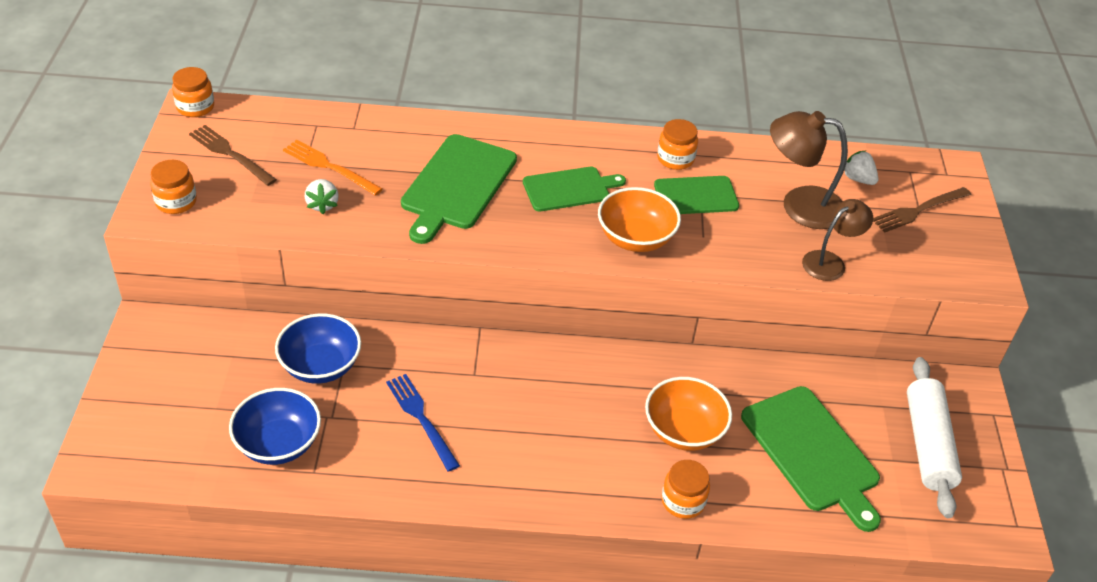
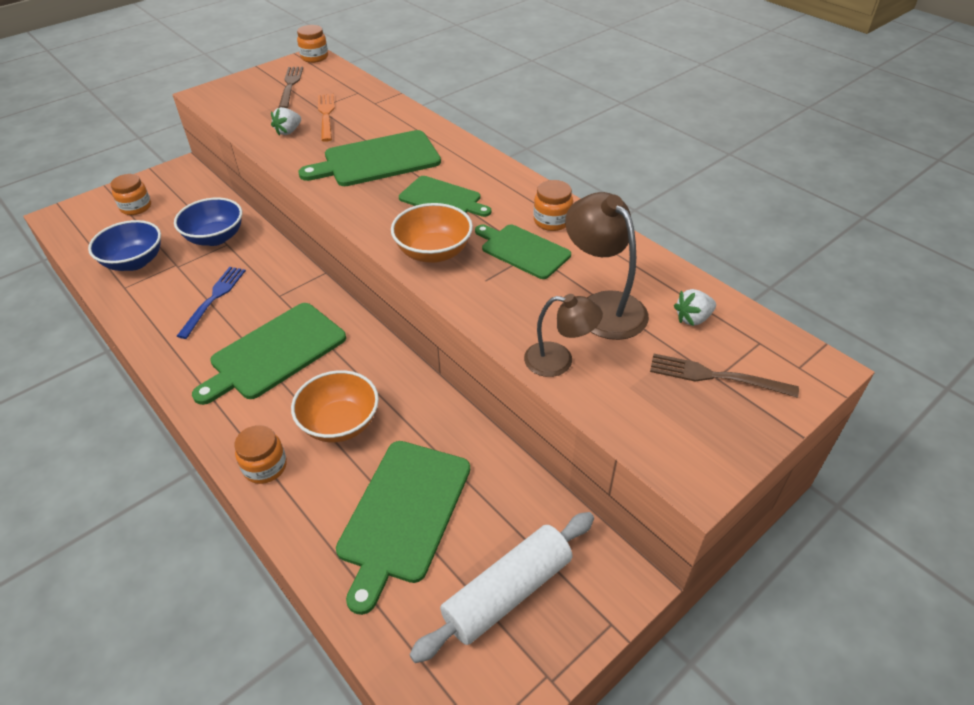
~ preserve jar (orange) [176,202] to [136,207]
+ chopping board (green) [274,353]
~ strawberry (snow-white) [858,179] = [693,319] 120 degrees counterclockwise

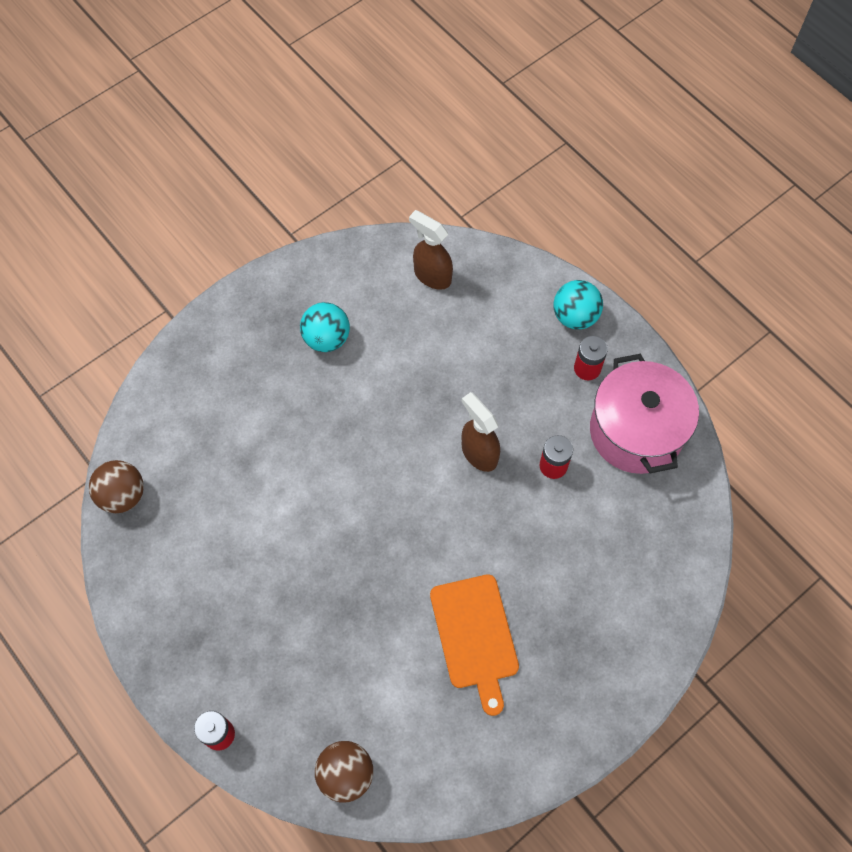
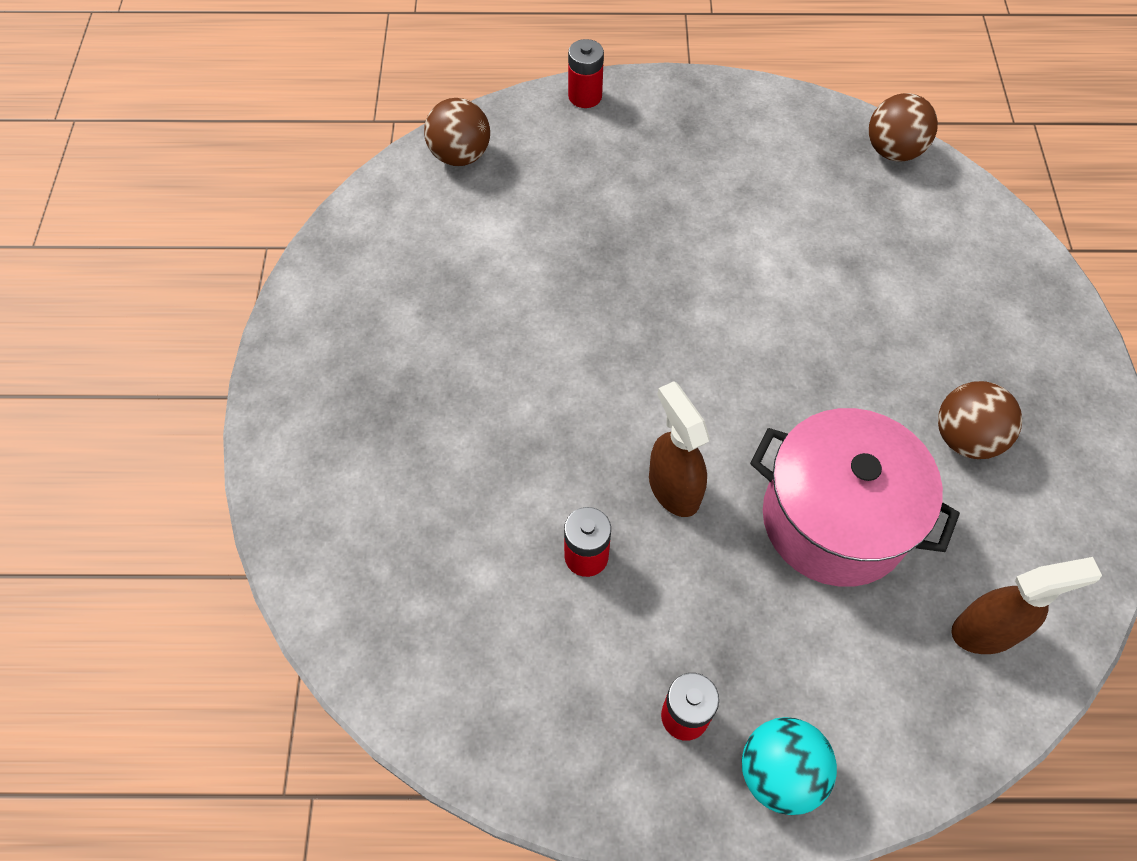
~ spray cleaner (russet) [479,453] = [673,488] 120 degrees counterclockwise
~ pot (rose-pink) [636,431] to [834,519]
~ play ball (aqua) [326,338] to play ball (russet) [965,438]
- chopping board (orange) [475,636]

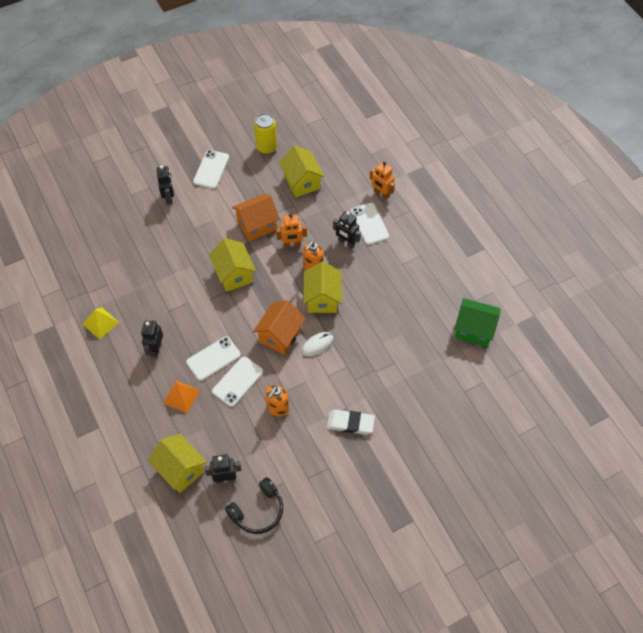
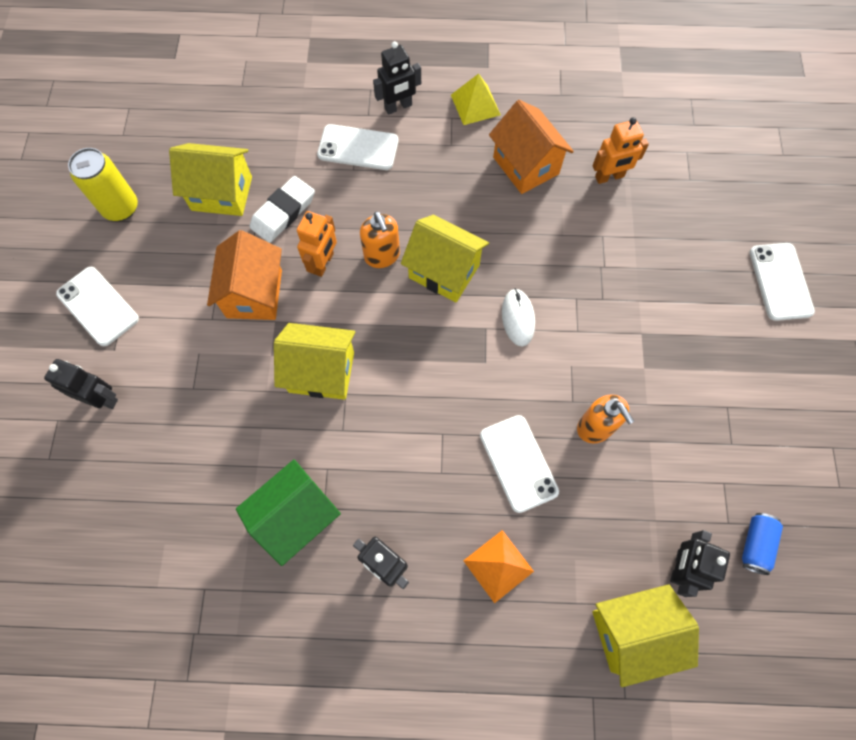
~ toy house (green) [474,330] to [296,516]
~ gum eraser (snow-white) [350,423] to [283,212]
~ robot figure (black) [346,242] to [398,107]
~ pyramid shape (golden) [100,323] to [475,104]
~ toy house (orange) [280,335] to [526,165]
~ robot figure (orange) [381,194] to [609,177]
~ headphones (black) [257,510] to can (royal blue) [755,544]
~ smartphone (snow-white) [213,358] to [780,281]

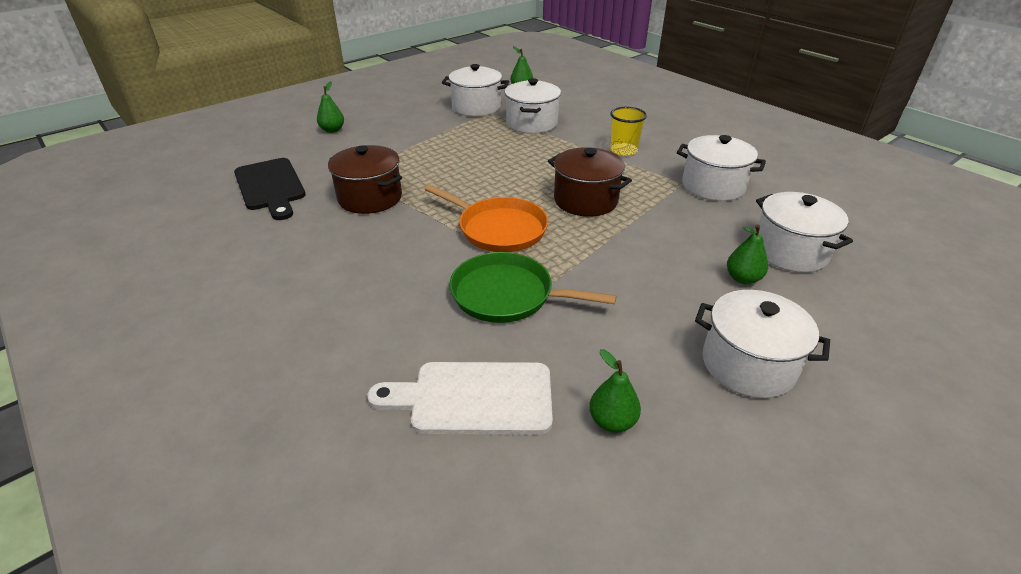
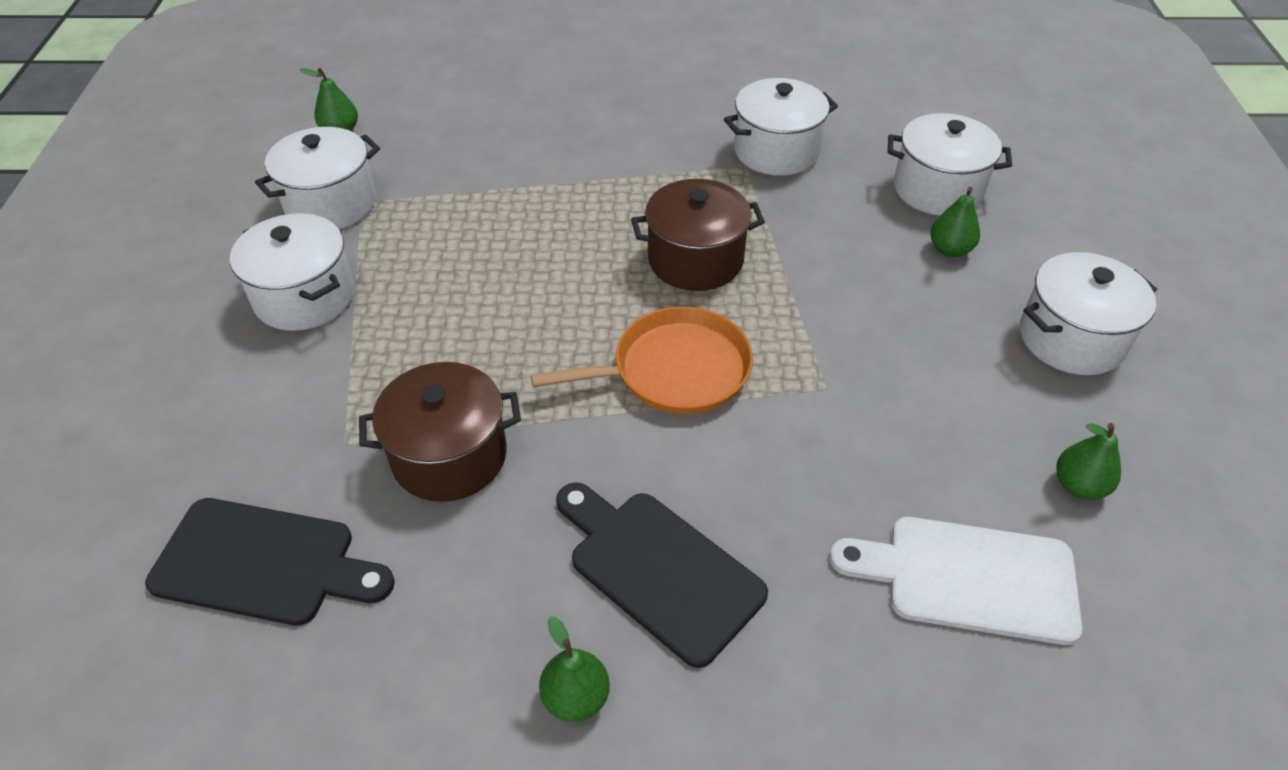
~ pot (snow-white) [531,123] to [304,297]
~ toy pear (green) [332,130] to [576,697]
+ chopping board (black) [659,570]
~ chopping board (snow-white) [474,398] = [969,578] 60 degrees clockwise
- pan (green) [507,295]
- tumbler (golden) [623,150]

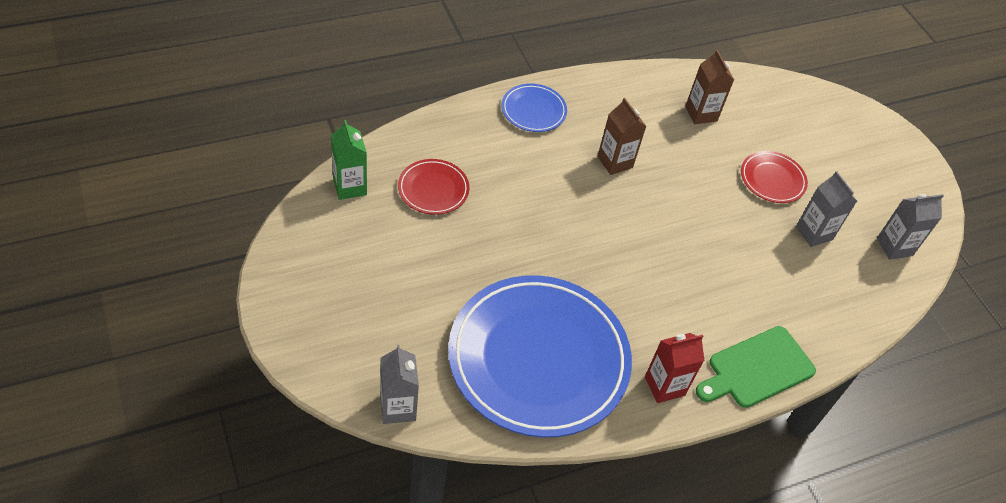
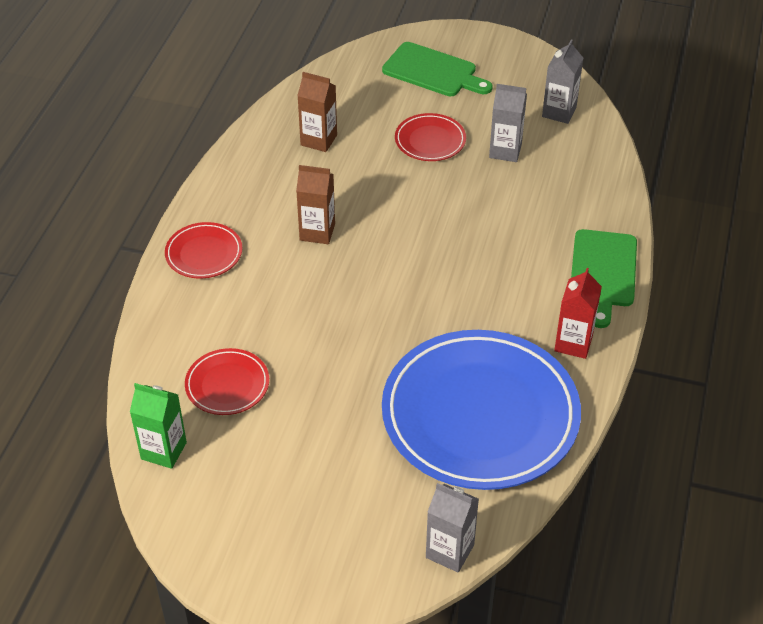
~ flat dish (royal blue) [533,110] to flat dish (crimson) [204,253]
+ chopping board (green) [433,71]

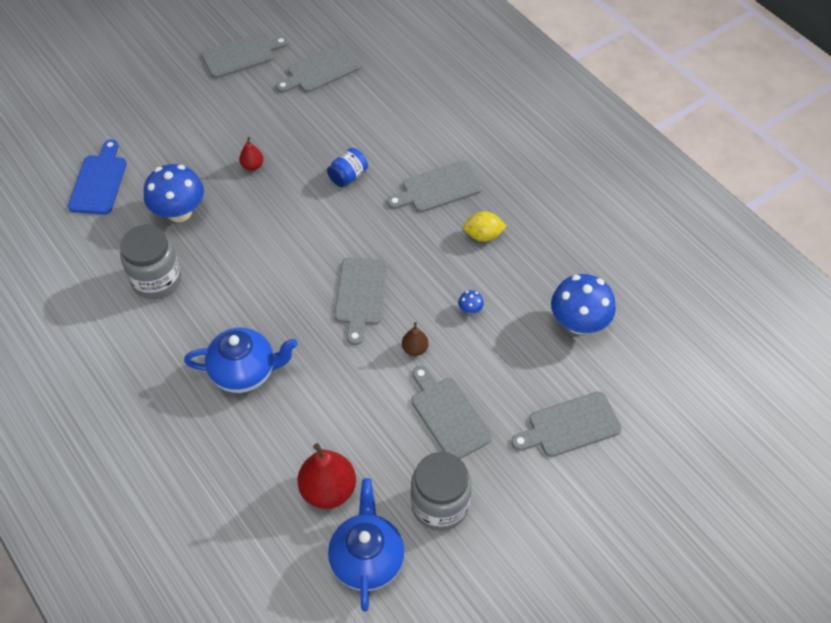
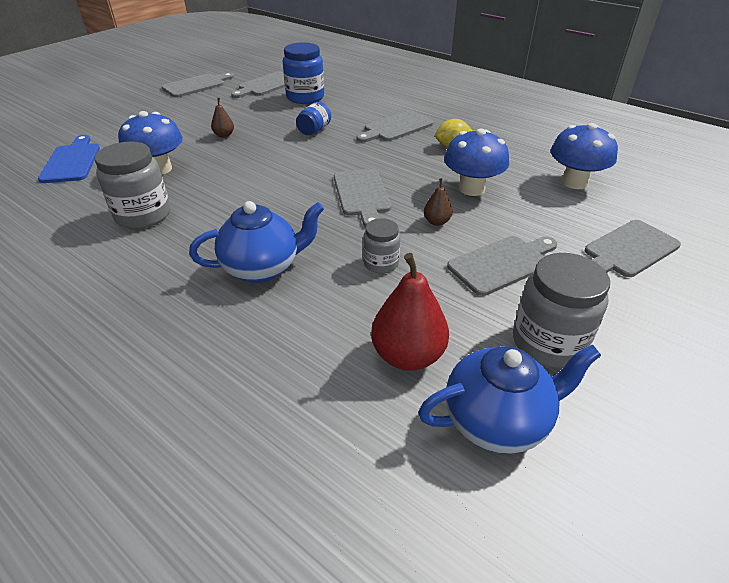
~ toy pear (crimson) [252,166] to toy pear (russet) [224,135]
+ preserve jar (royal blue) [305,97]
+ preserve jar (grey) [381,263]
~ teapot (royal blue) [367,559] = [497,420] 90 degrees clockwise
~ mushroom (royal blue) [470,309] = [471,189] x2.47
~ chopping board (grey) [448,415] = [502,263] 105 degrees clockwise

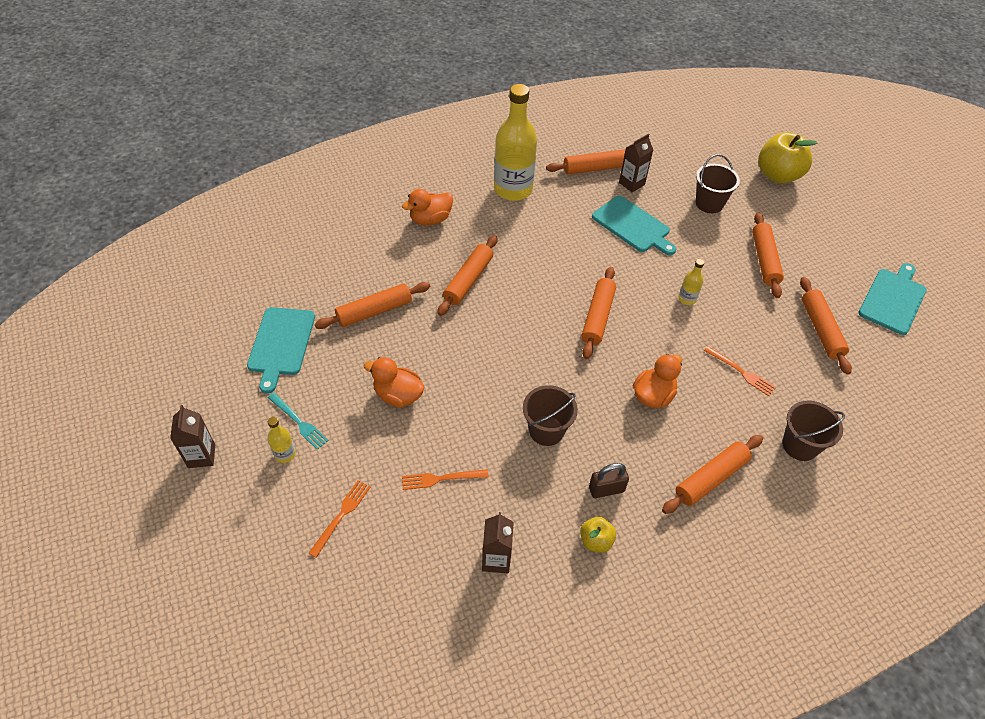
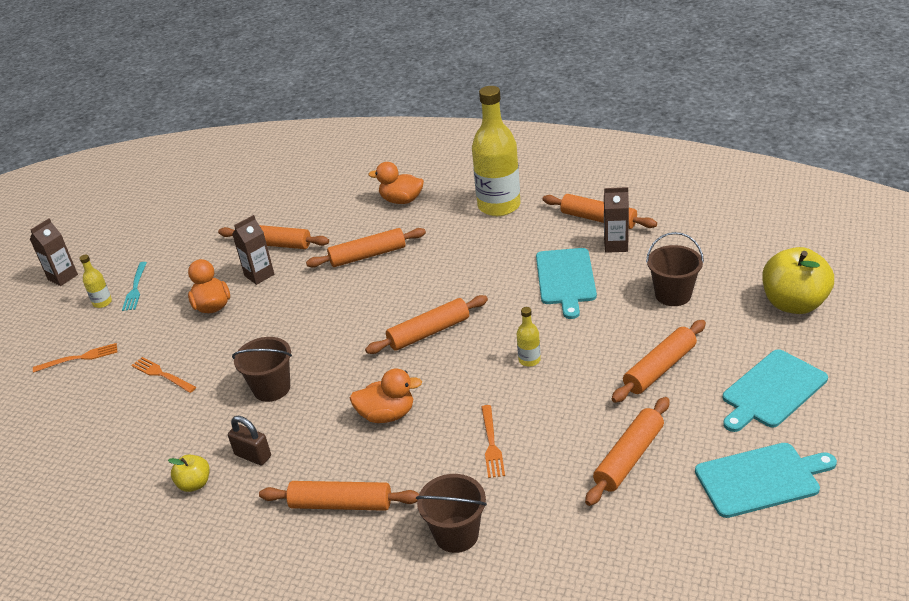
~ carton (russet) [496,559] to [259,275]
~ chopping board (aqua) [281,344] to [772,391]

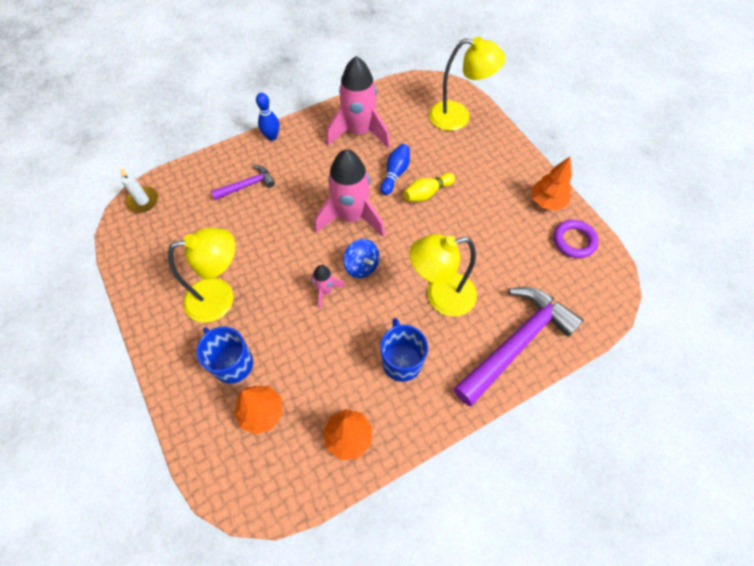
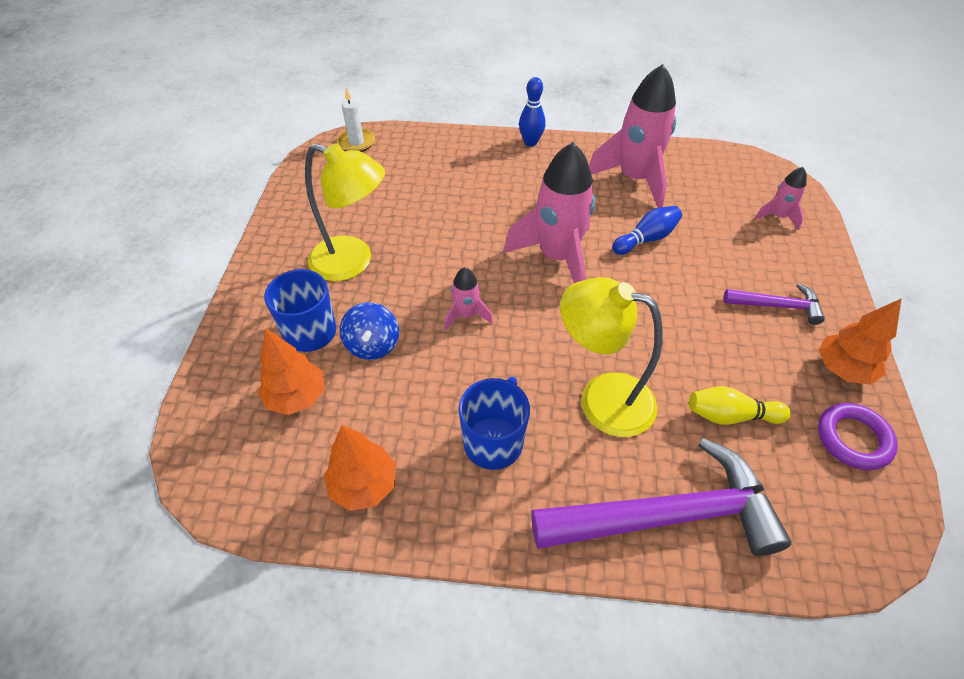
~ spinning top (royal blue) [362,266] to [372,345]
~ tenpin (golden) [427,193] to [730,415]
~ claw hammer (violet) [247,185] to [777,306]
~ desk lamp (golden) [458,117] to spaceship (rose-pink) [777,217]

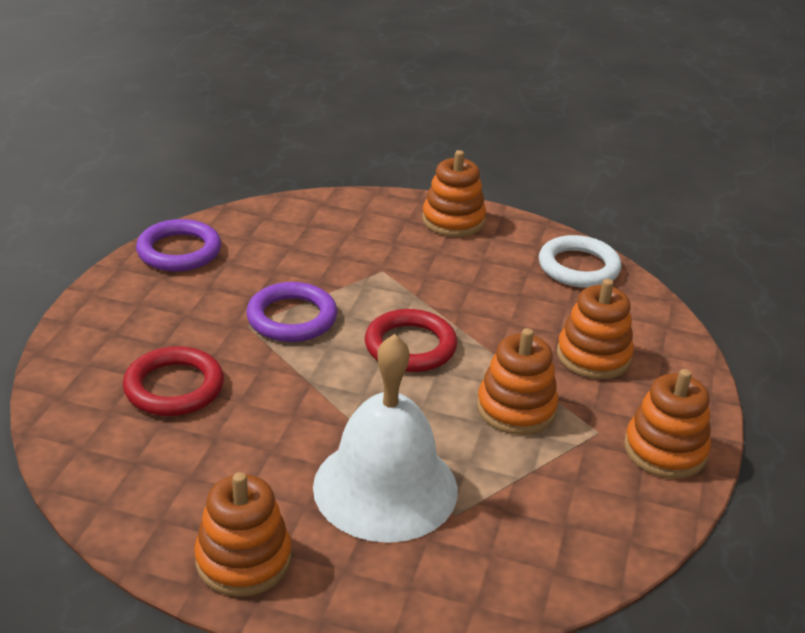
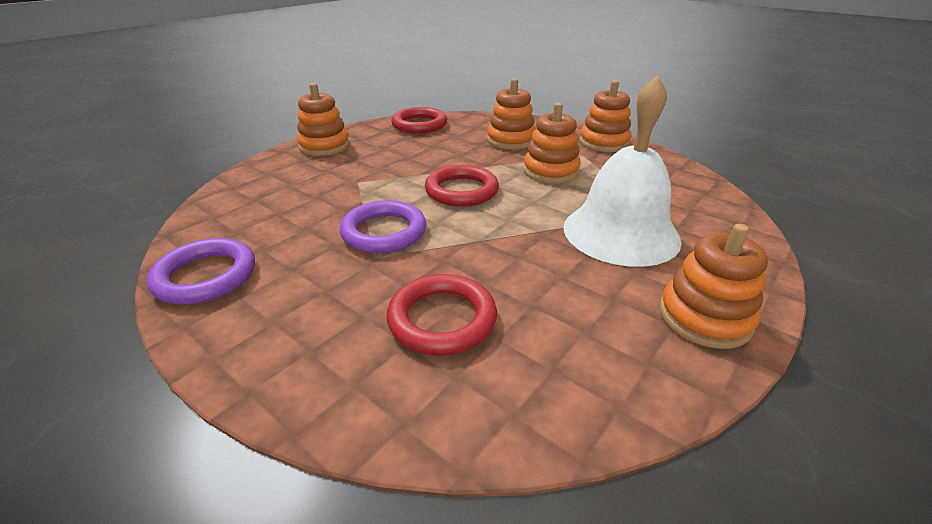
~ ring (snow-white) [578,267] to ring (crimson) [419,125]

